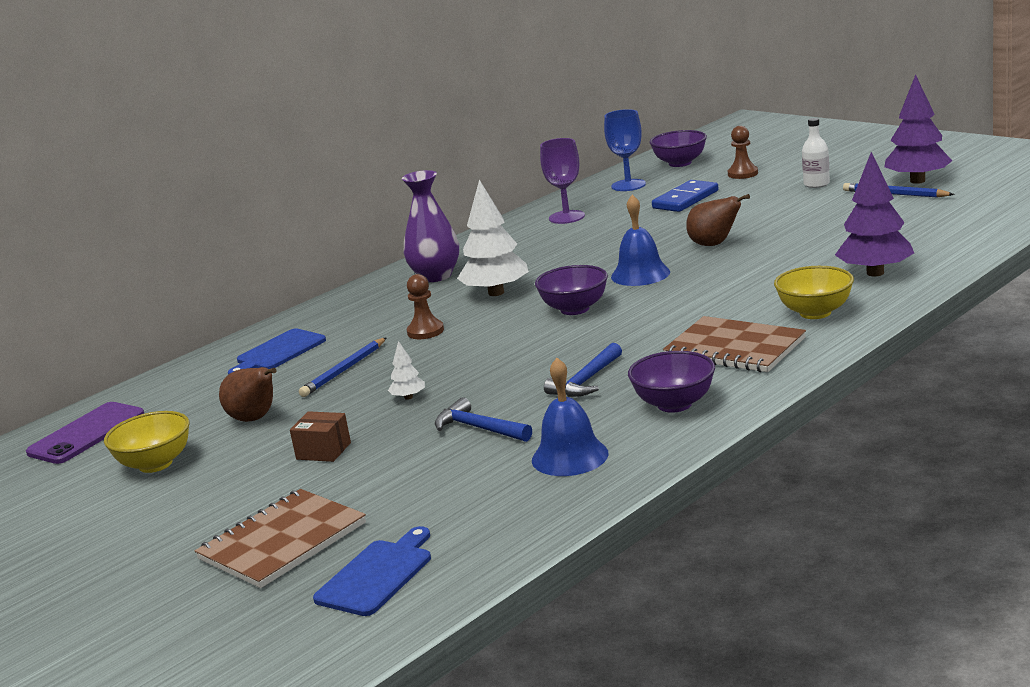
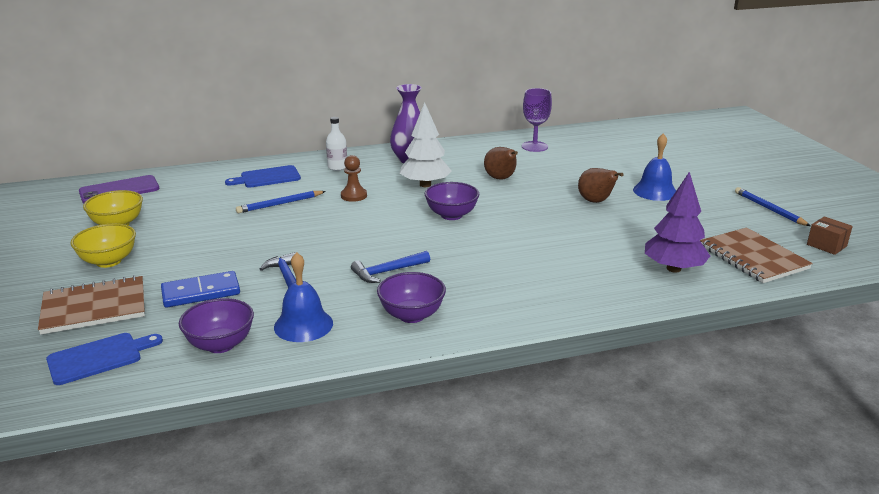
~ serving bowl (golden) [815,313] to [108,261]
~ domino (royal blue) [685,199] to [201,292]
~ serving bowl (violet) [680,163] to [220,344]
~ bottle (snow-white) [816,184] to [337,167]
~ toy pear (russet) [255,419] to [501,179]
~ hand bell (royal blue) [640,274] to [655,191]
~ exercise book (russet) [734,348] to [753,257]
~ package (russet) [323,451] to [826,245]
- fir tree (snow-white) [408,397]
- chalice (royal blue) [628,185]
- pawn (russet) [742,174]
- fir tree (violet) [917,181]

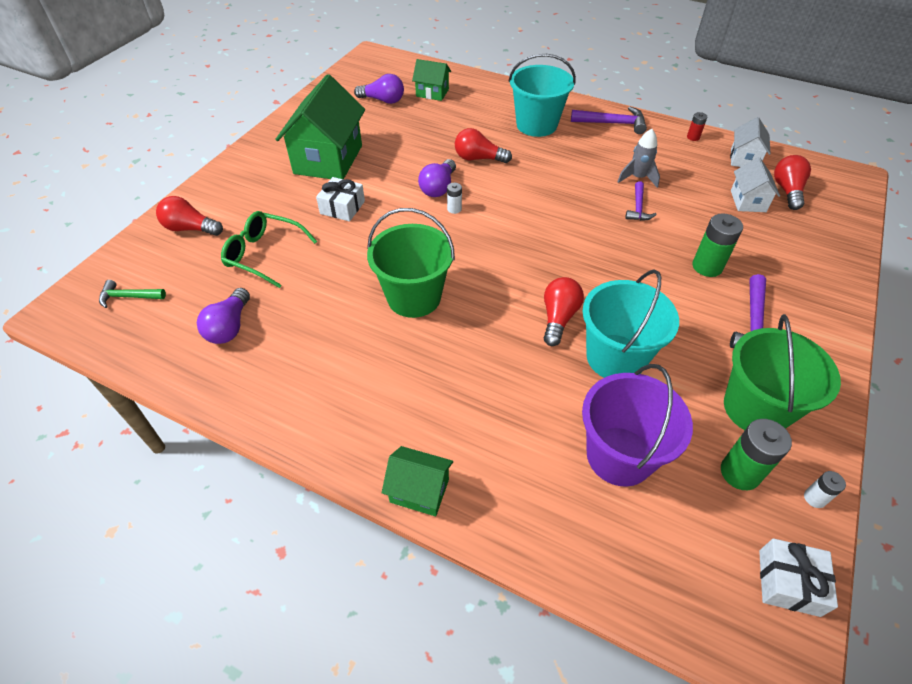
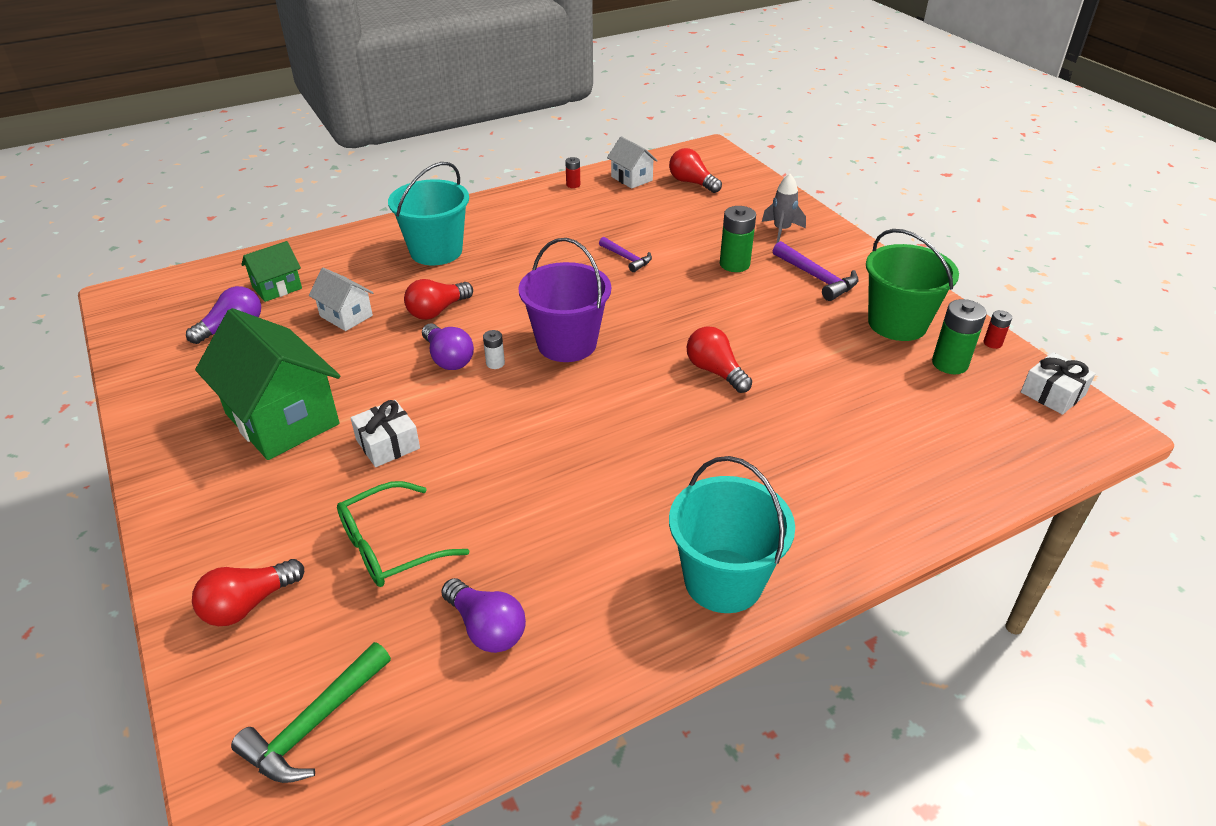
~ claw hammer (green) [129,297] = [314,724] x1.53
~ toy house (snow-white) [748,201] to [346,316]
~ pail (violet) [619,456] to [567,344]
~ pail (aqua) [615,357] to [723,580]
~ spaceship (grey) [638,178] to [781,230]
~ AA battery (snow-white) [814,498] to AA battery (crimson) [992,343]
- pail (green) [414,297]
- toy house (green) [419,490]
- claw hammer (violet) [612,123]

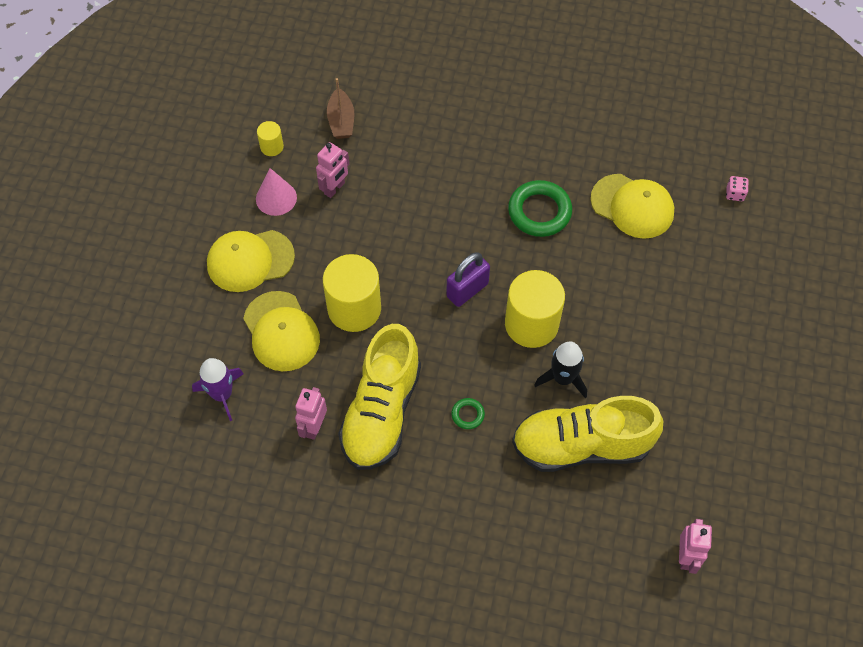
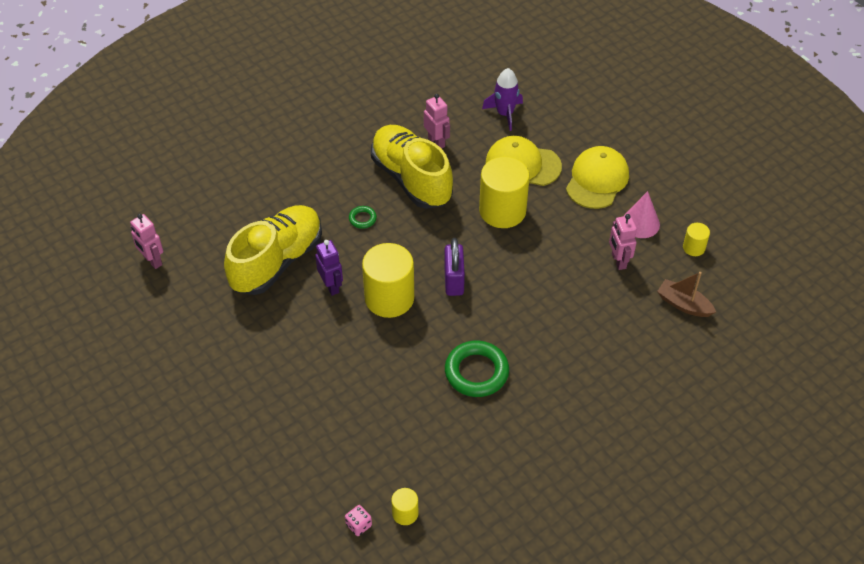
~ spaceship (black) [563,378] to robot figure (violet) [331,286]
+ cylinder (golden) [405,513]
- peaked cap (golden) [632,206]

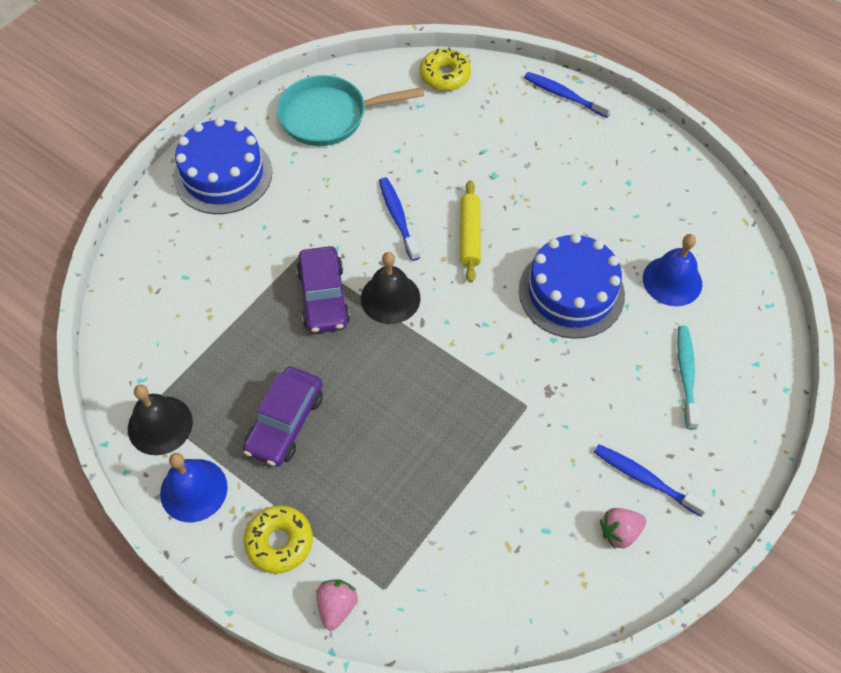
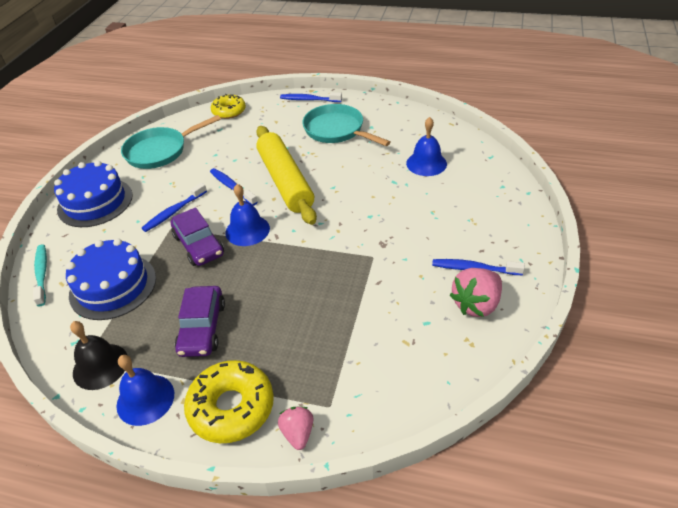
~ toothbrush (aqua) [686,374] to [42,274]
~ cake (royal blue) [571,292] to [113,286]
+ toothbrush (royal blue) [174,212]
~ donut (golden) [279,542] = [231,407] x1.51
~ hand bell (black) [390,298] to hand bell (royal blue) [247,230]
~ dough roller (golden) [470,235] = [285,181] x1.93
+ pan (aqua) [337,130]
~ strawberry (rose-pink) [619,532] = [476,304] x1.63

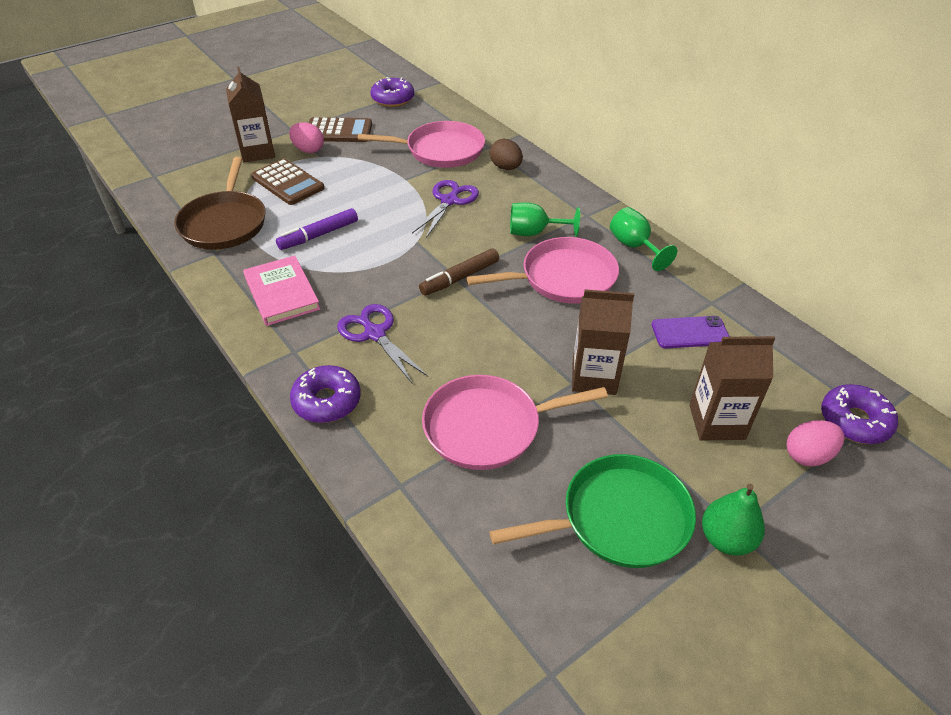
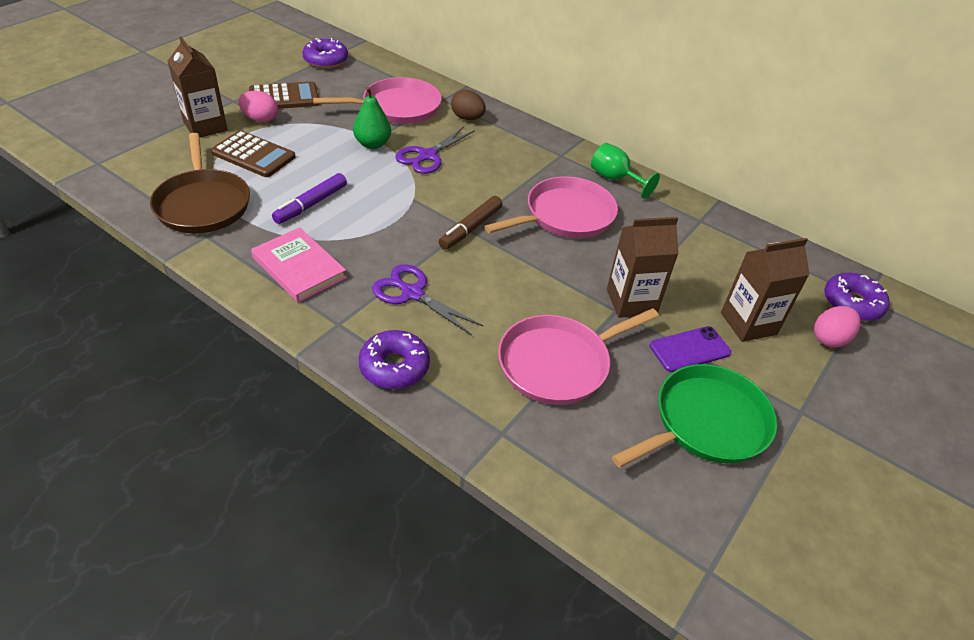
~ toy pear (green) [726,539] to [372,144]
~ pair of scissors (violet) [449,201] = [427,156] 150 degrees counterclockwise
~ smartphone (violet) [690,332] to [689,349]
- chalice (green) [534,233]

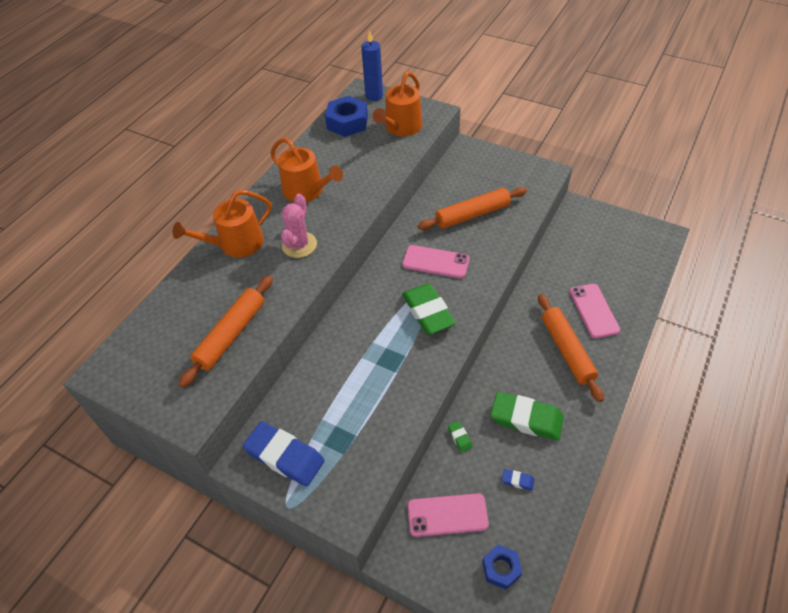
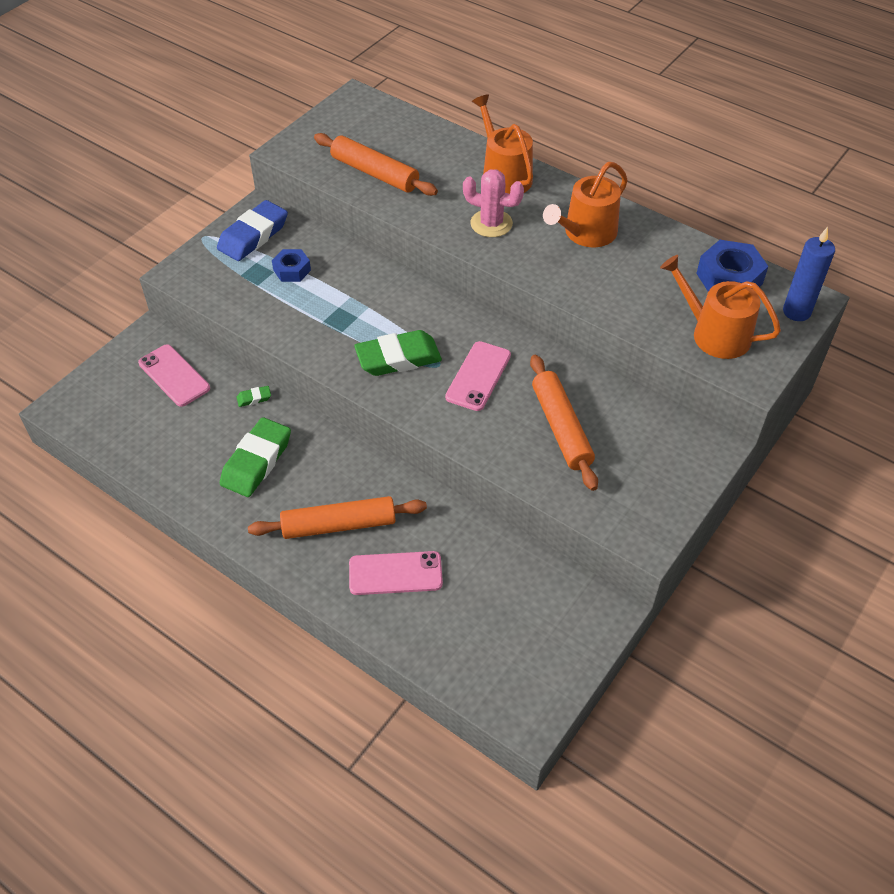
~ smartphone (rose-pink) [447,515] = [174,375] 45 degrees counterclockwise
~ nut (royal blue) [501,569] to [292,270]
- gum eraser (royal blue) [517,481]

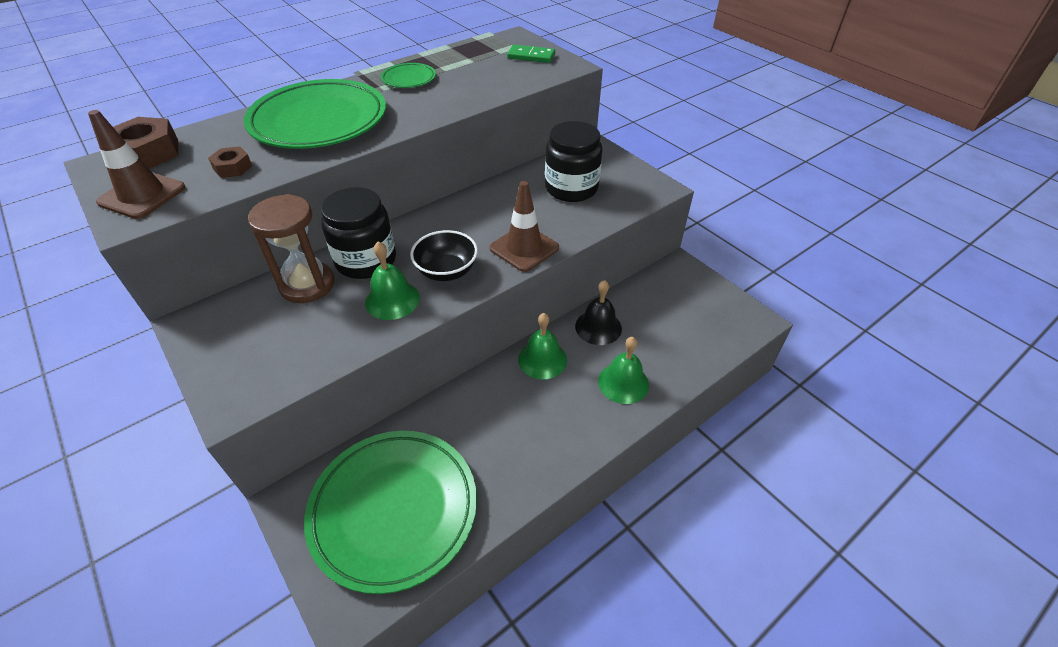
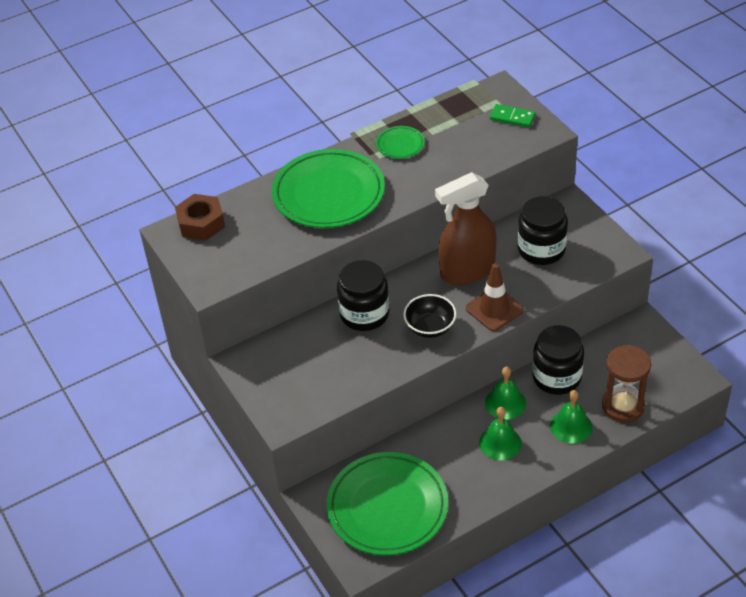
+ spray cleaner (russet) [467,271]
~ hand bell (green) [392,300] to [500,443]
~ hand bell (black) [598,327] to preserve jar (black) [556,377]
~ sand timer (russet) [307,285] to [623,406]
- safety cone (russet) [142,195]
- nut (russet) [233,167]

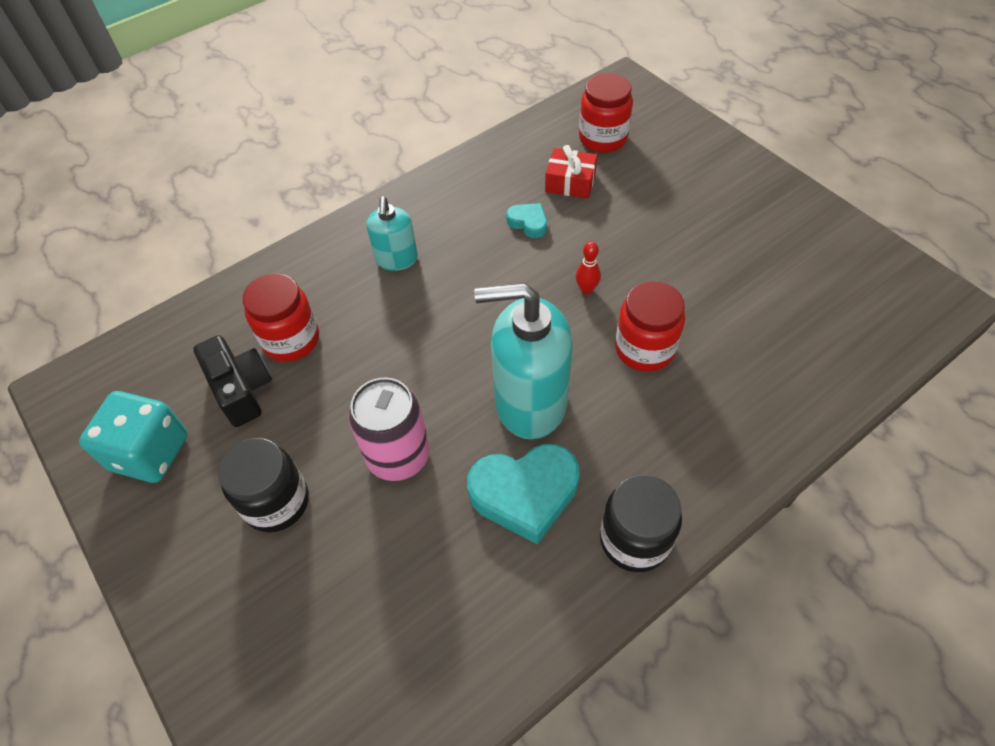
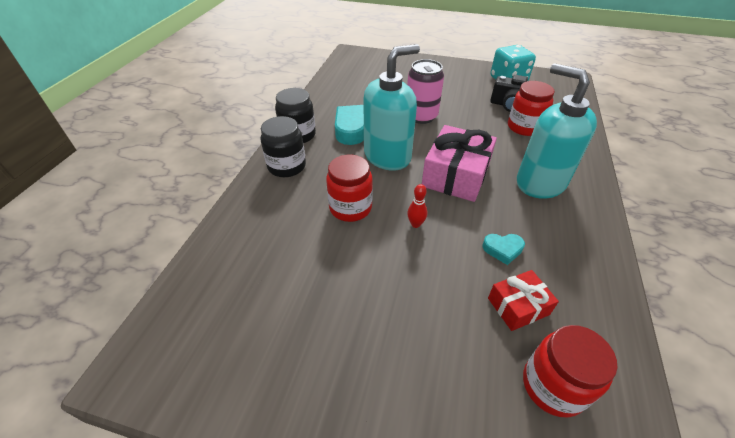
~ preserve jar (black) [276,502] to [287,166]
+ gift (rose-pink) [455,175]
~ soap dispenser (aqua) [396,259] = [540,182] x1.82

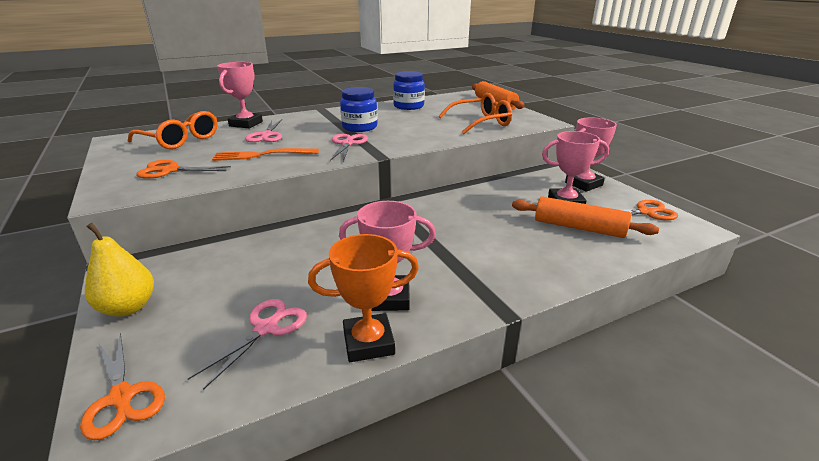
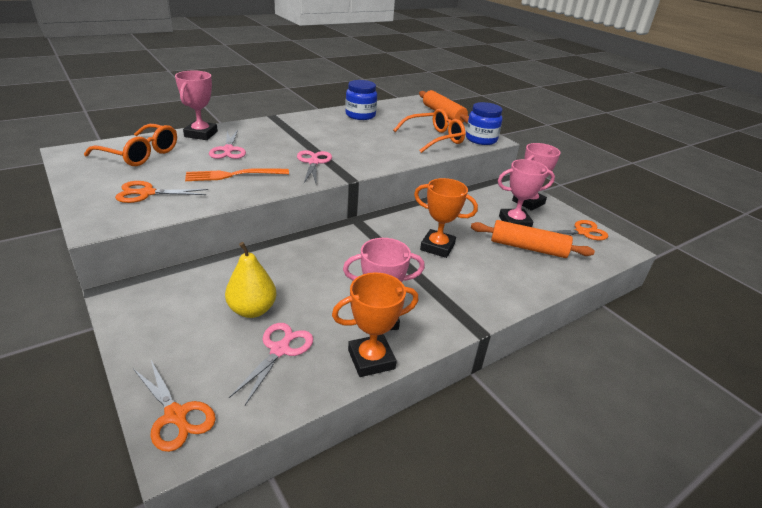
~ toy pear (golden) [128,307] to [252,310]
+ prize cup (orange) [437,247]
~ preserve jar (royal blue) [359,127] to [481,139]

